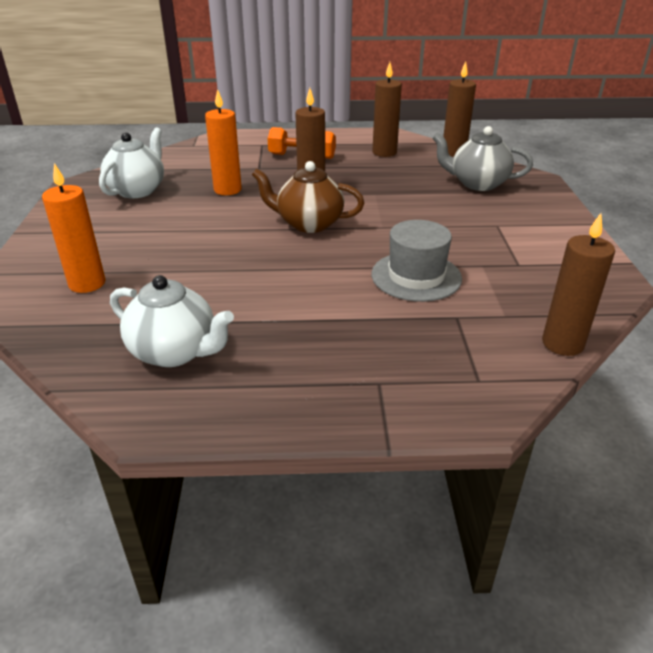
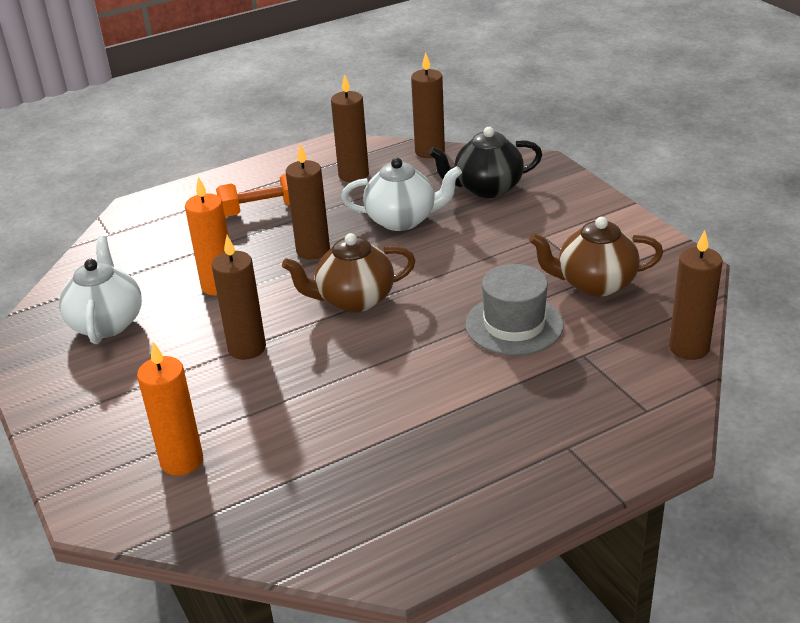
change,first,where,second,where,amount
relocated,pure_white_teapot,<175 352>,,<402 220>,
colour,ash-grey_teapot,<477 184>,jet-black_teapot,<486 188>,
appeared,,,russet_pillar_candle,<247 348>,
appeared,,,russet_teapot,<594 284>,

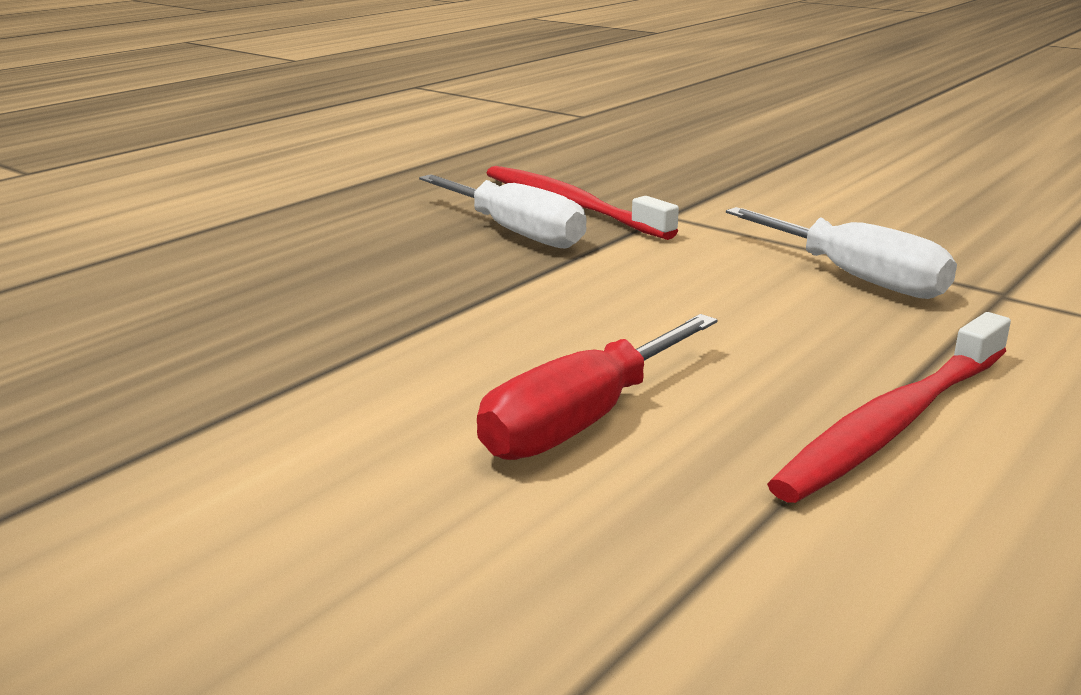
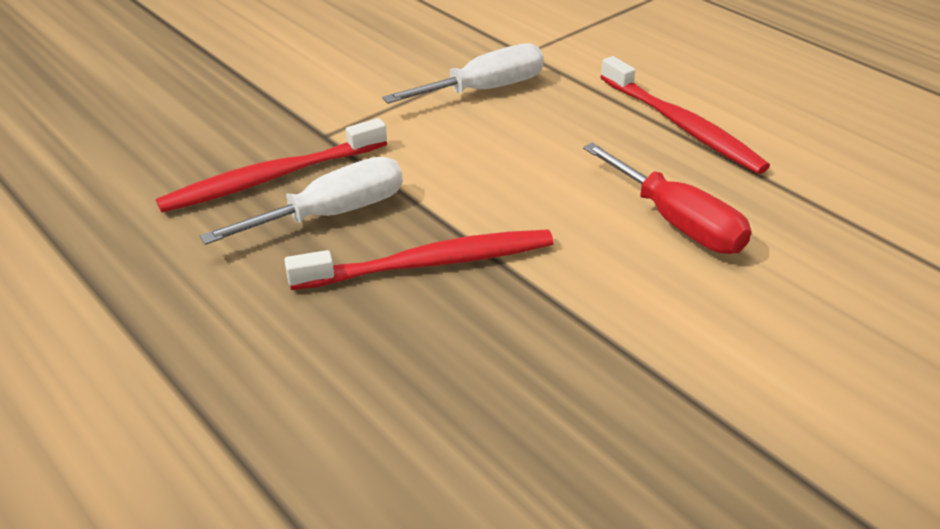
change,first,where,second,where,amount
appeared,,,red_dental_brush,<431 263>,

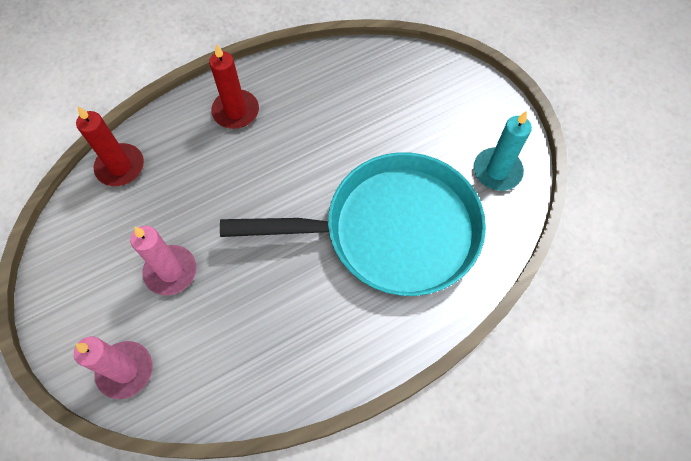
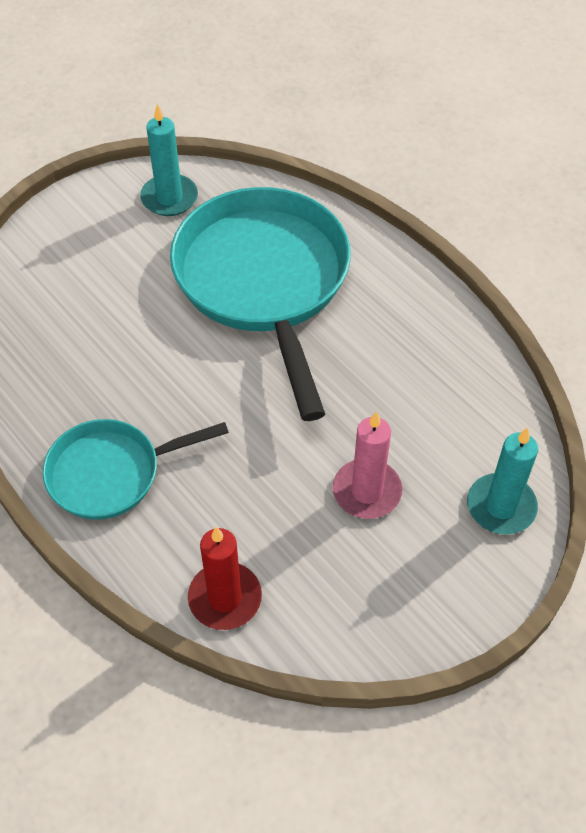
change,first,where,second,where,amount
colour,rosy_pillar_candle,<125 370>,aqua_pillar_candle,<501 506>,
exchanged,red_pillar_candle,<236 111>,aqua_frying_pan,<112 473>,

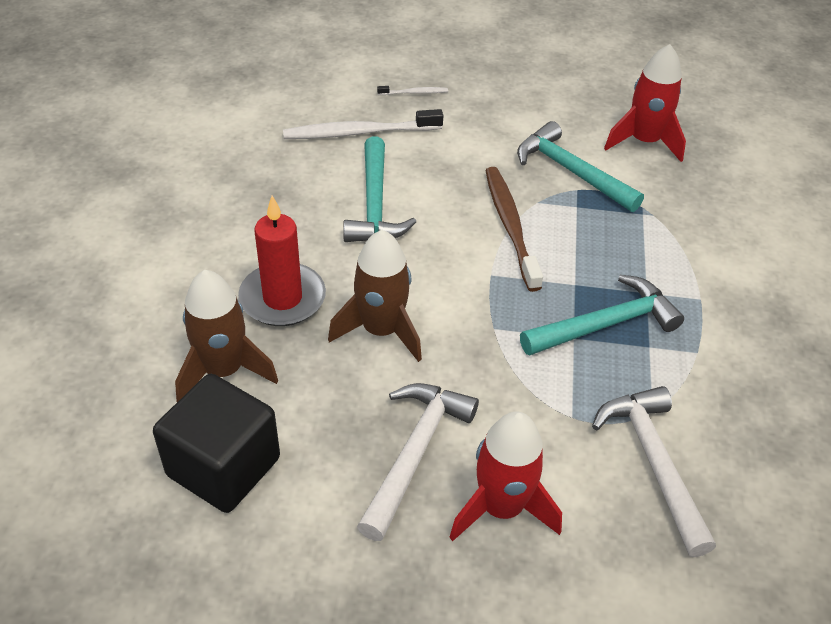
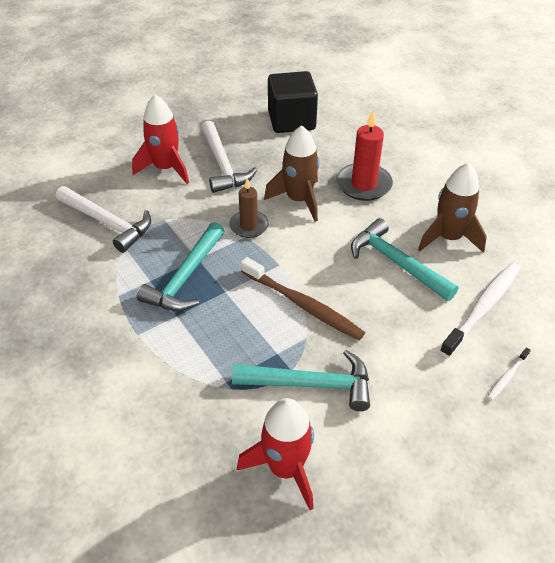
change,first,where,second,where,amount
relocated,russet_rocket,<223 371>,,<448 238>,
appeared,,,russet_pillar_candle,<249 226>,

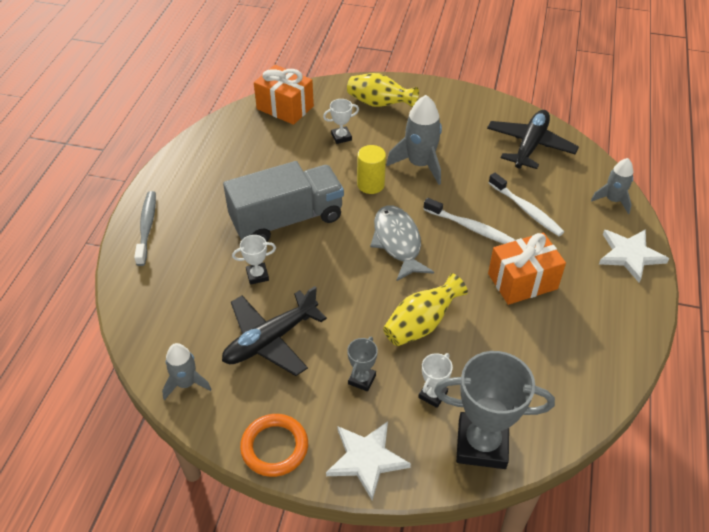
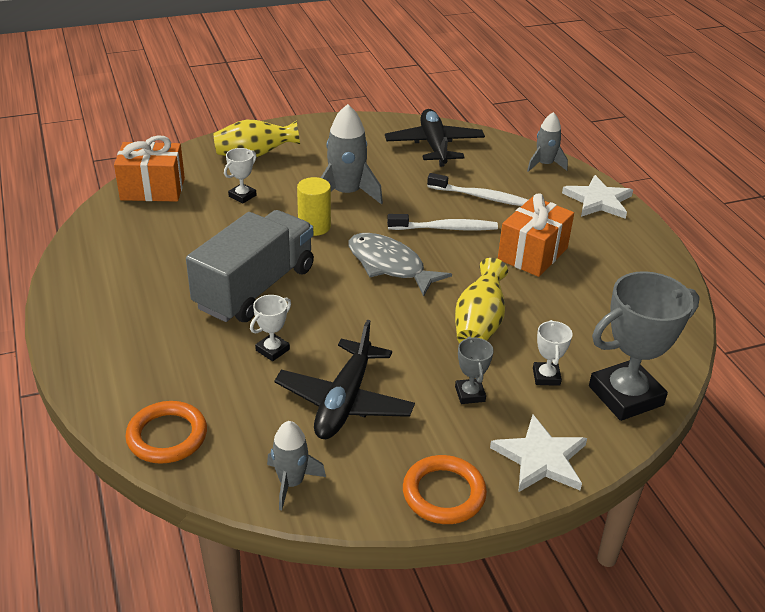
change,first,where,second,where,amount
missing,ash-grey_dental_brush,<147 227>,,,
appeared,,,orange-coloured_ring,<167 436>,

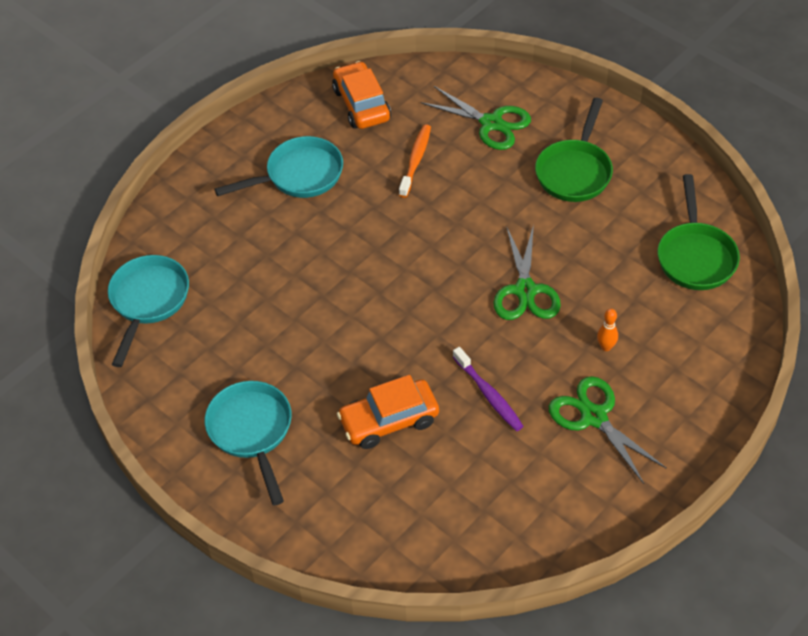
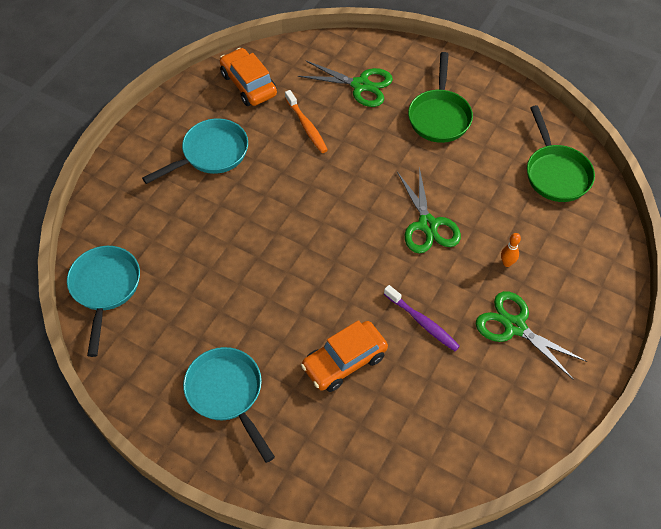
change,first,where,second,where,amount
spun,orange-coloured_dental_brush,<416 160>,,<306 126>,150 degrees clockwise

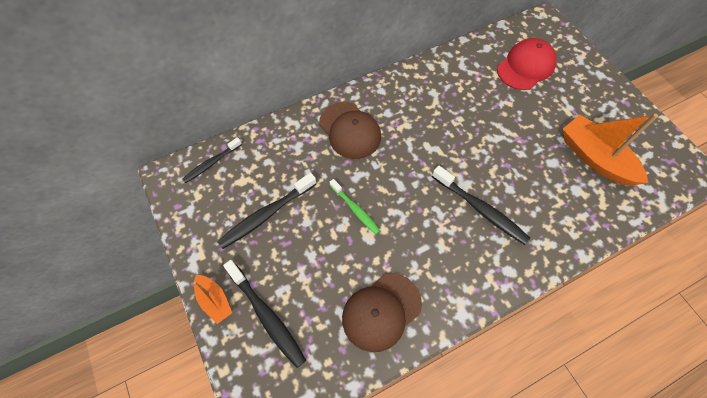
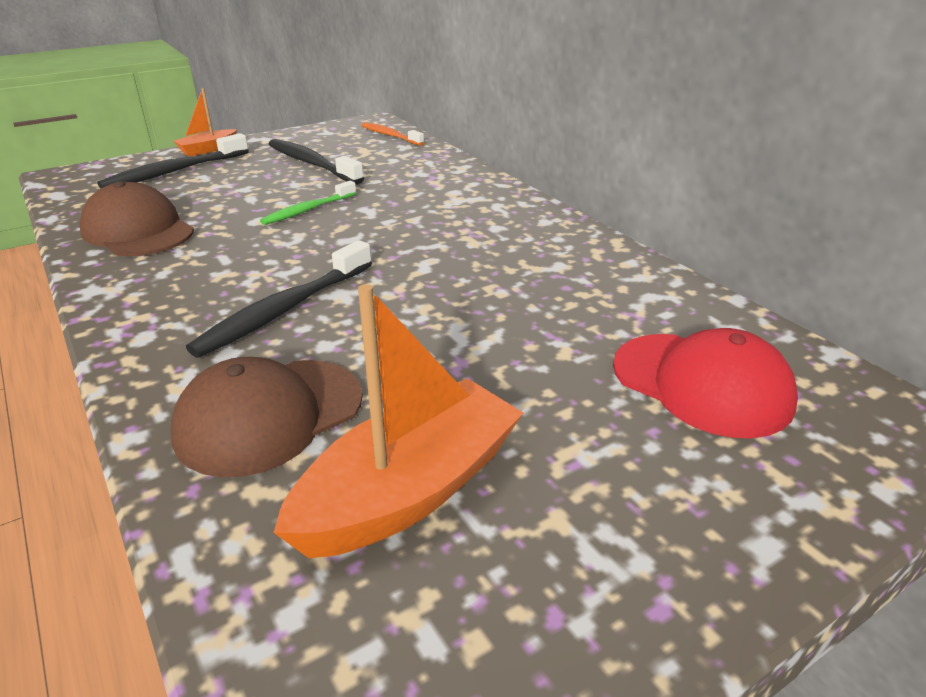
change,first,where,second,where,amount
colour,jet-black_dental_brush,<211 163>,orange-coloured_dental_brush,<390 135>,
relocated,russet_cap,<350 130>,,<269 415>,

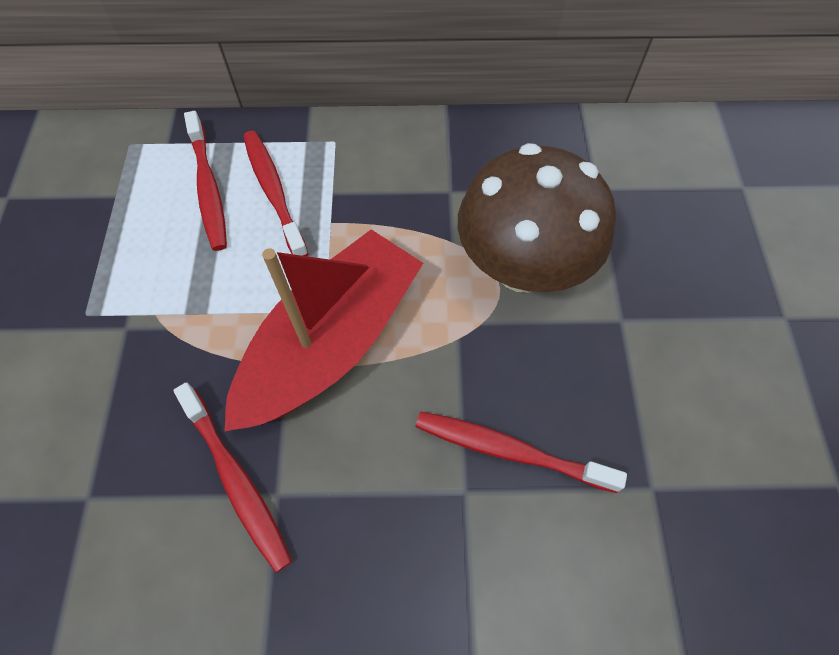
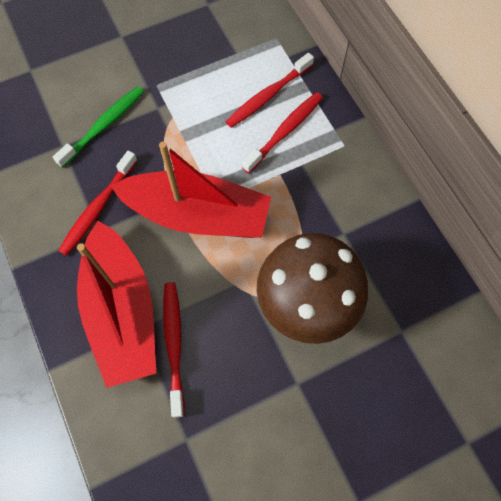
change,first,where,second,where,amount
appeared,,,leaf-green_dental_brush,<104 126>,
appeared,,,red_sailboat,<122 311>,

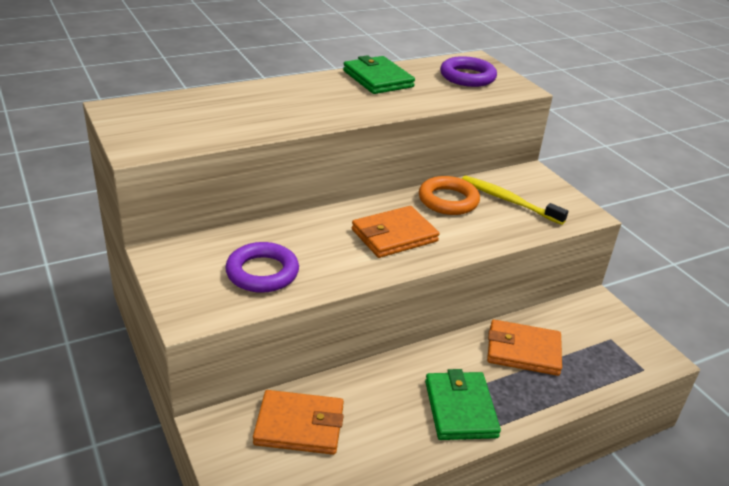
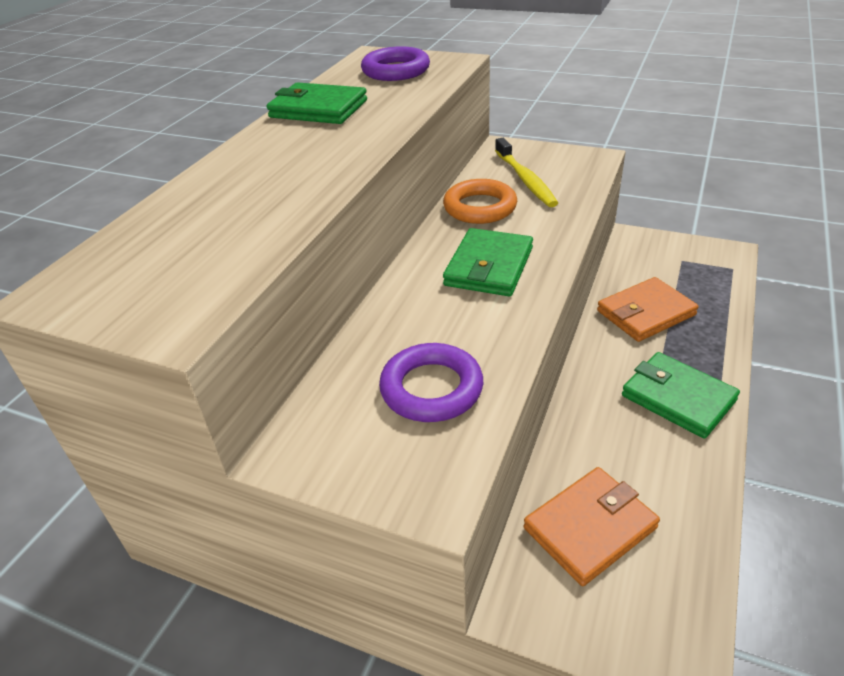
change,first,where,second,where,amount
colour,orange-coloured_card_wallet,<394 235>,leaf-green_card_wallet,<489 267>,
spun,bright_yellow_dental_brush,<508 201>,,<525 179>,105 degrees counterclockwise

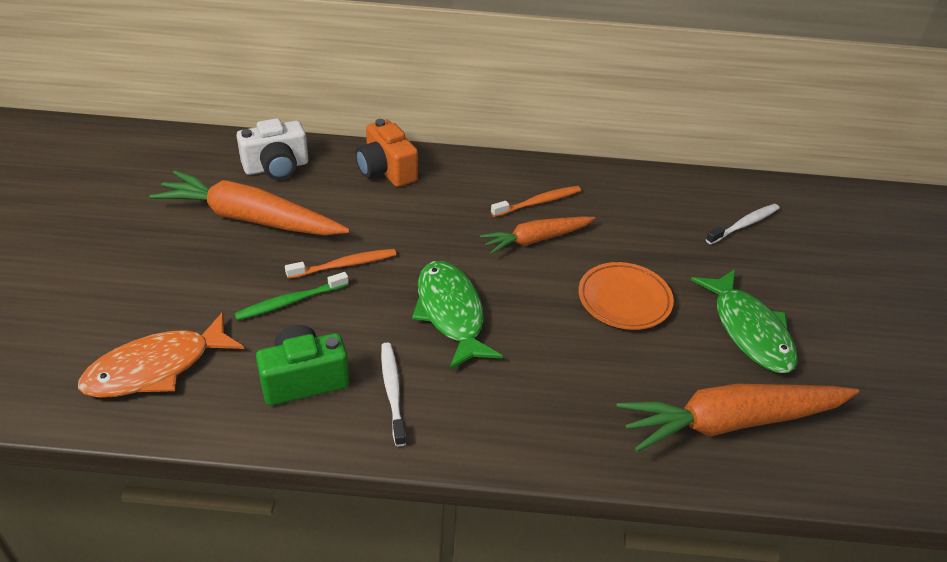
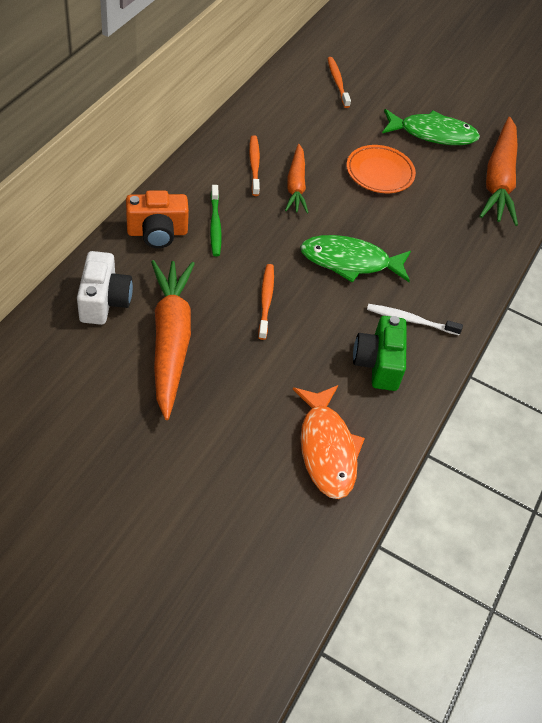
change,first,where,second,where,amount
spun,orange-coloured_carrot,<250 219>,,<171 341>,135 degrees clockwise
relocated,leaf-green_dental_brush,<290 301>,,<215 225>,
colour,pure_white_dental_brush,<744 225>,orange-coloured_dental_brush,<337 82>,

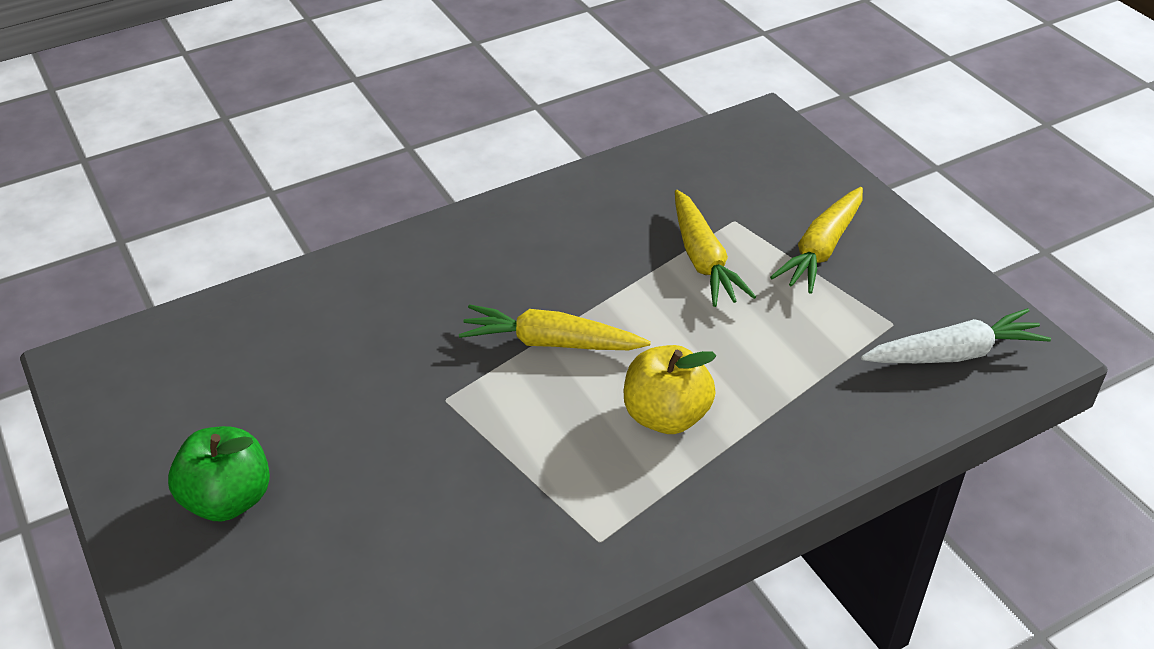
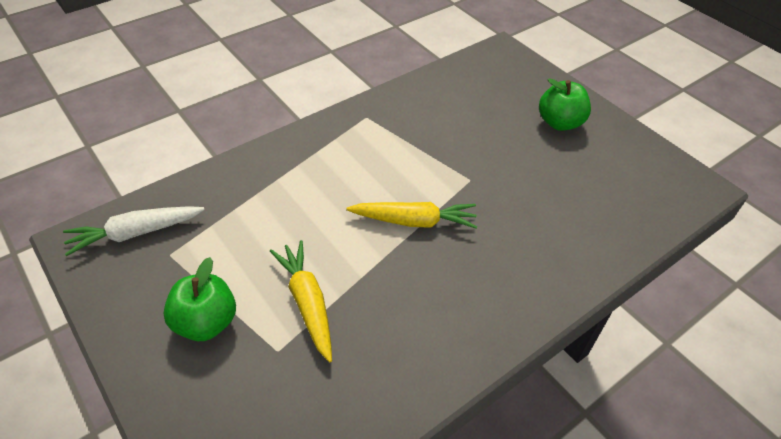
change,first,where,second,where,amount
missing,bright_yellow_apple,<666 416>,,,
exchanged,bright_yellow_carrot,<821 249>,leaf-green_apple,<206 322>,

